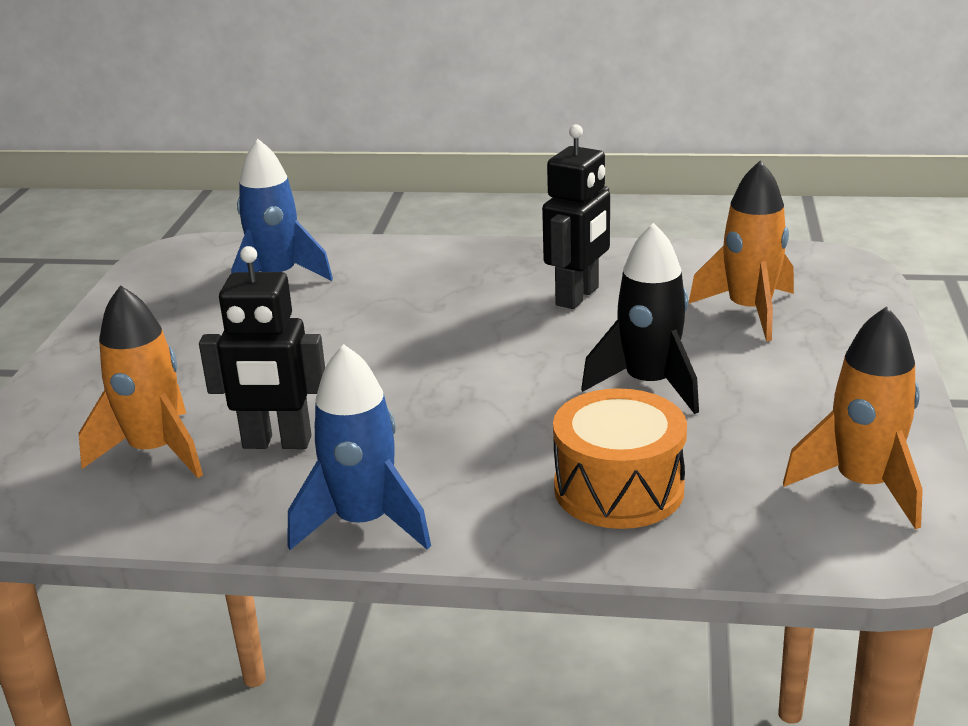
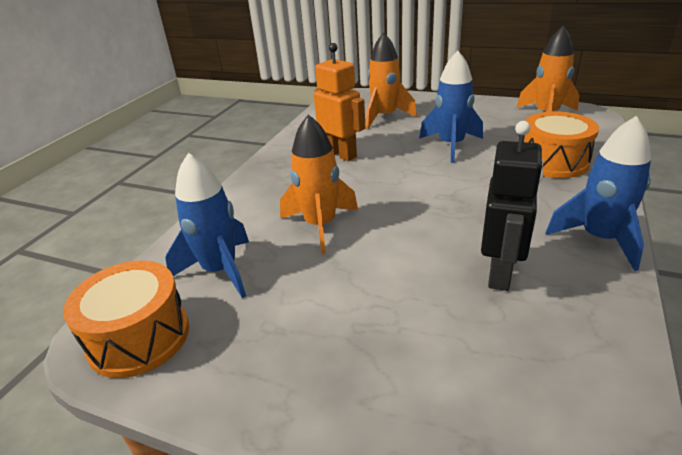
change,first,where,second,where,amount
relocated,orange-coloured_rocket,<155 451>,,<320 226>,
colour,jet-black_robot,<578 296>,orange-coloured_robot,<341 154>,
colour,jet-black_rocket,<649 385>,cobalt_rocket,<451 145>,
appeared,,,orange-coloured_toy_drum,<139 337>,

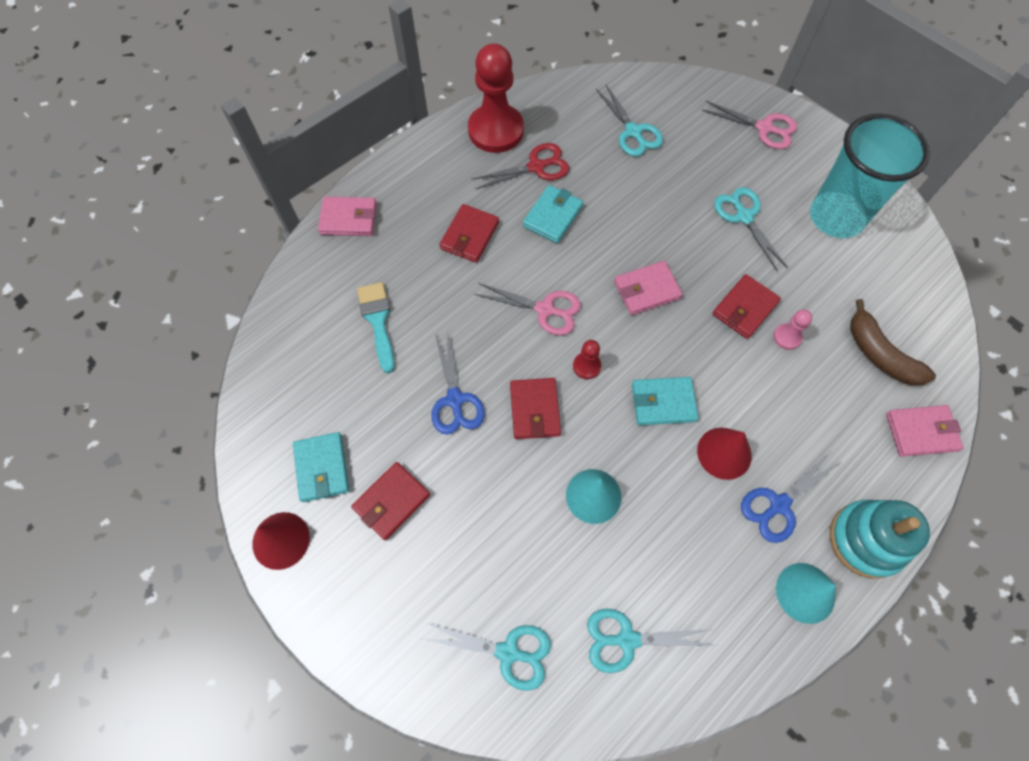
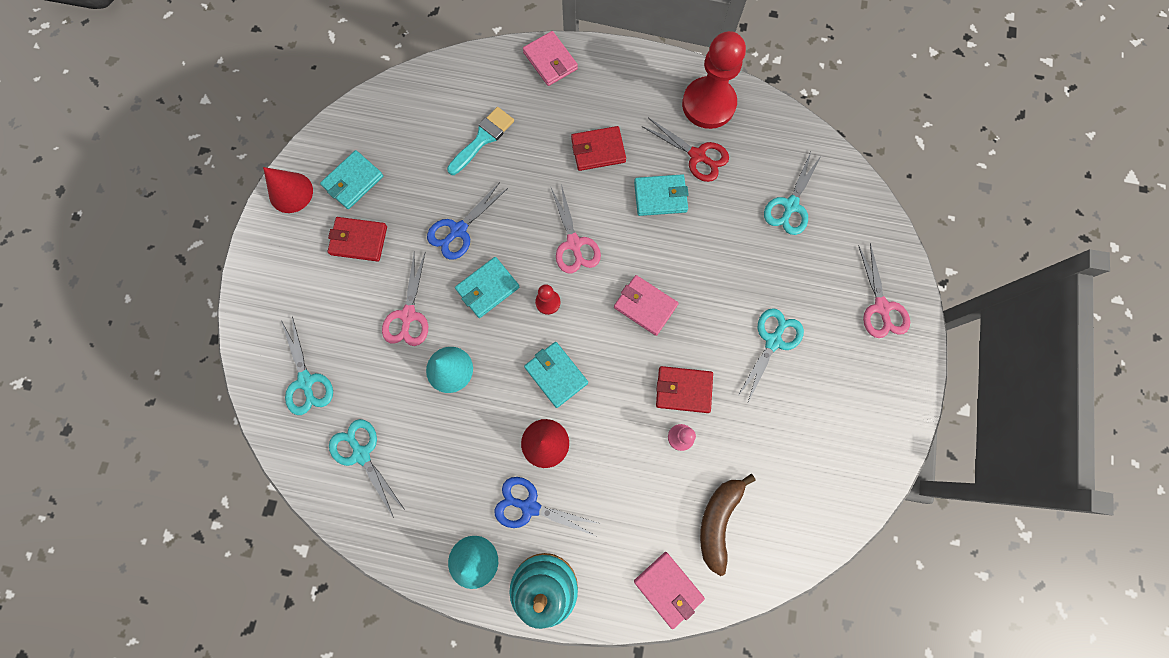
change,first,where,second,where,amount
colour,red_card_wallet,<535 410>,aqua_card_wallet,<487 288>,
missing,aqua_beaker,<836 217>,,,
appeared,,,rosy_shears,<408 315>,

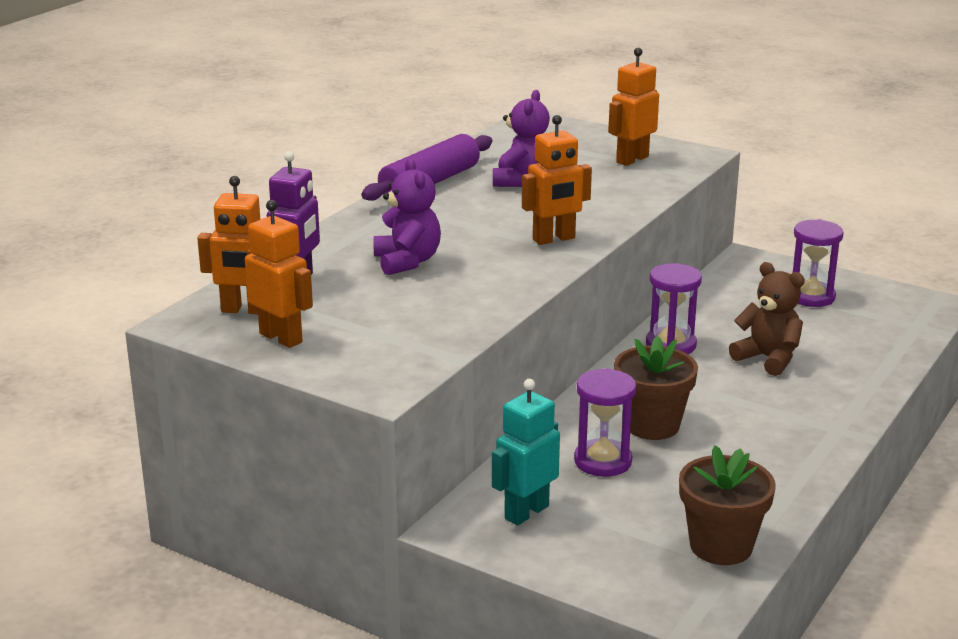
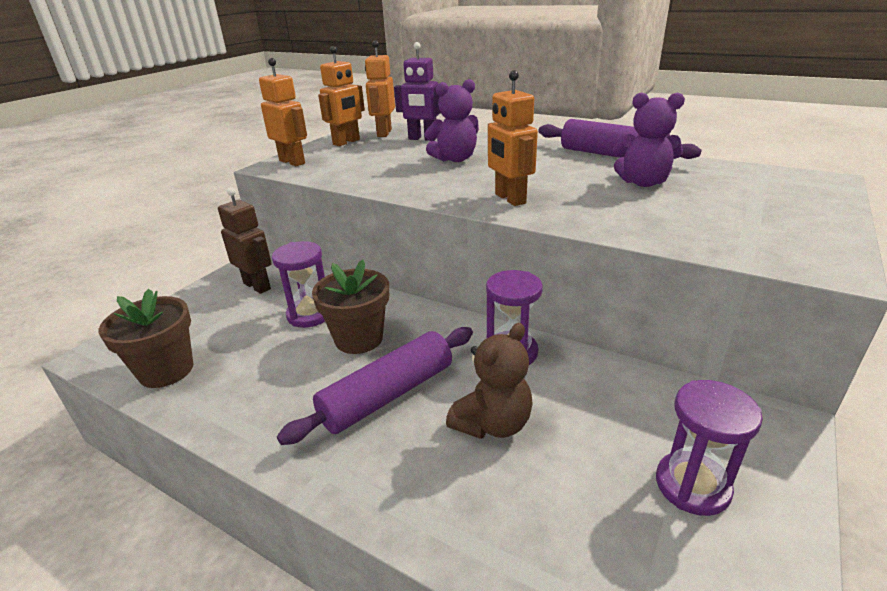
change,first,where,second,where,amount
colour,aqua_robot,<526 512>,russet_robot,<257 286>,
relocated,orange-coloured_robot,<632 159>,,<292 162>,
appeared,,,violet_dough_roller,<387 395>,

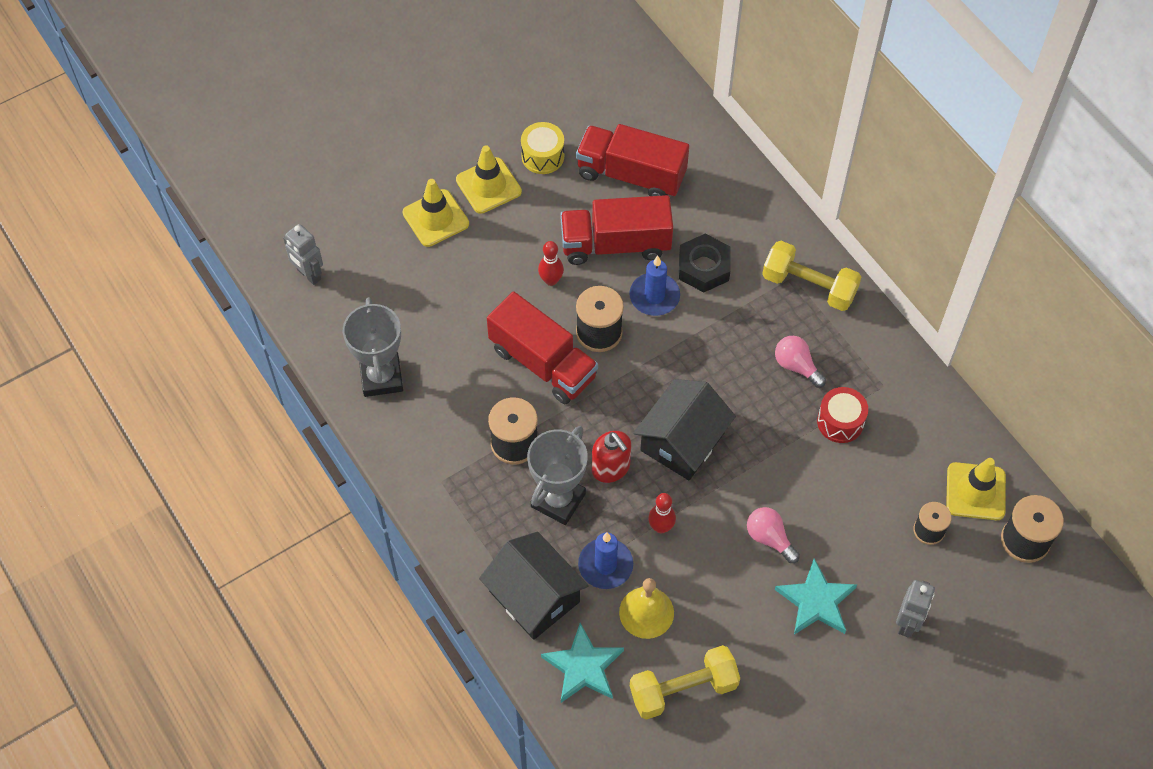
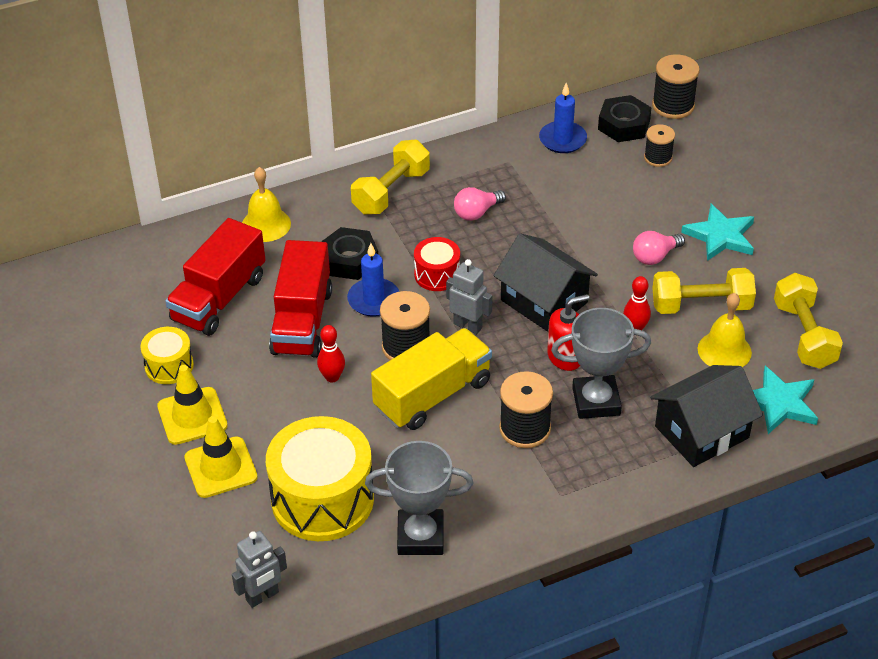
change,first,where,second,where,amount
colour,red_toy_truck,<543 363>,bright_yellow_toy_truck,<433 395>,
spun,ash-grey_award_cup,<558 500>,,<596 401>,45 degrees counterclockwise
relocated,cobalt_pillar_candle,<605 565>,,<562 139>,
relocated,red_toy_drum,<840 422>,,<437 274>,
relocated,ash-grey_robot,<907 623>,,<468 325>,
exchanged,bright_yellow_road_cone,<975 491>,jet-black_nut,<624 125>,
appeared,,,bright_yellow_bell,<266 224>,
appeared,,,bright_yellow_toy_drum,<322 499>,
appeared,,,bright_yellow_free_weight,<701 305>,

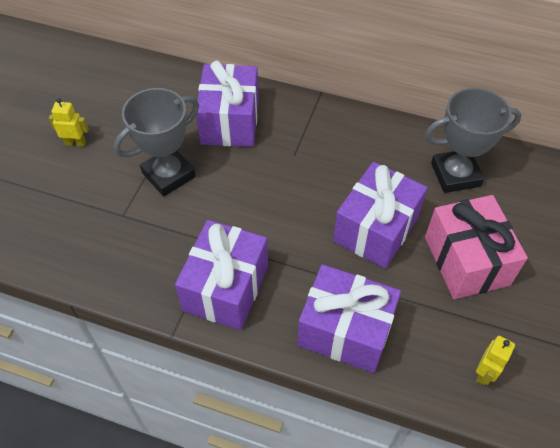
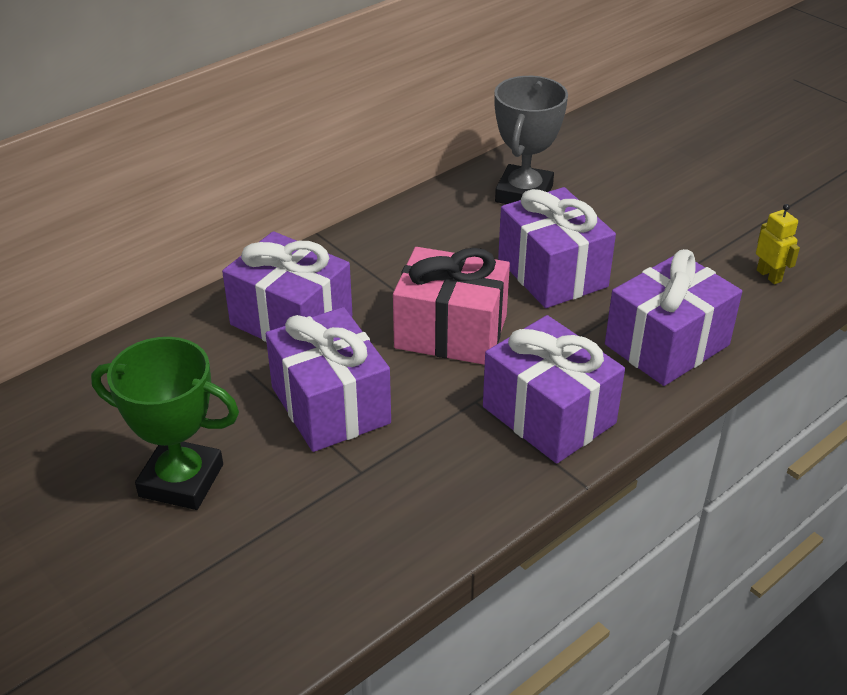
change,first,where,second,where,amount
exchanged,bright_yellow_robot,<75 143>,leaf-green_award_cup,<181 480>,
exchanged,ash-grey_award_cup,<168 175>,violet_present,<330 405>,
relocated,rosy_present,<466 261>,,<451 332>,

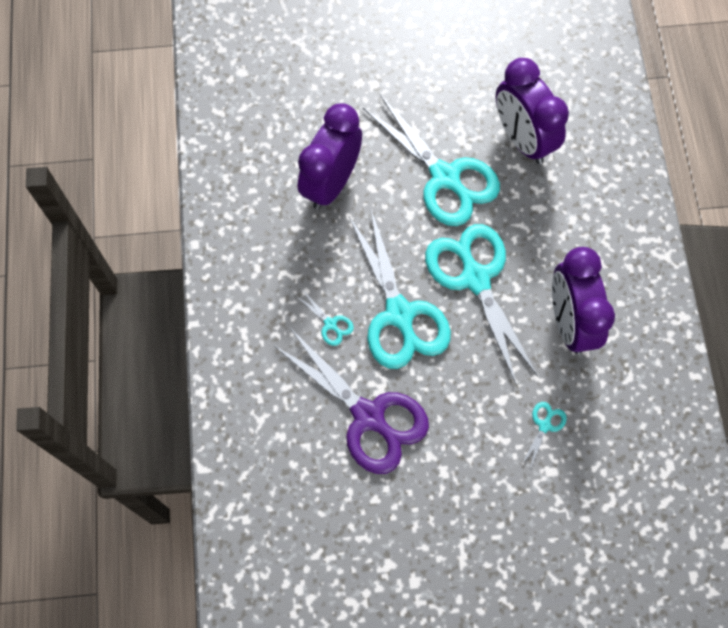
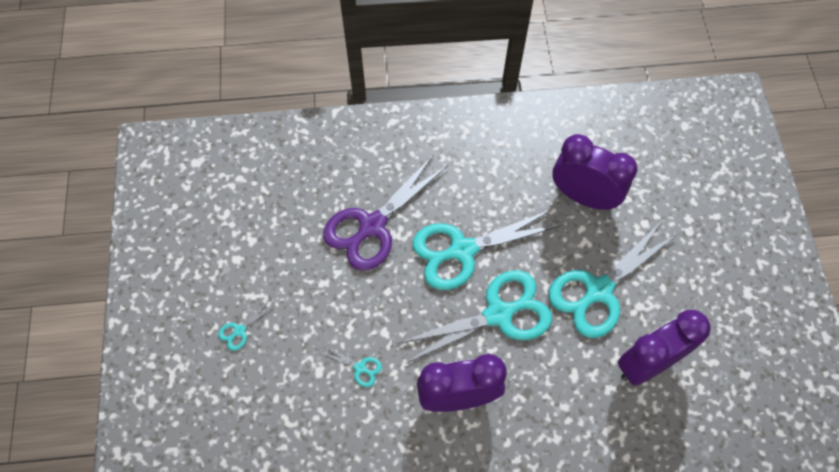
change,first,where,second,where,amount
relocated,aqua_shears,<330 324>,,<240 330>,

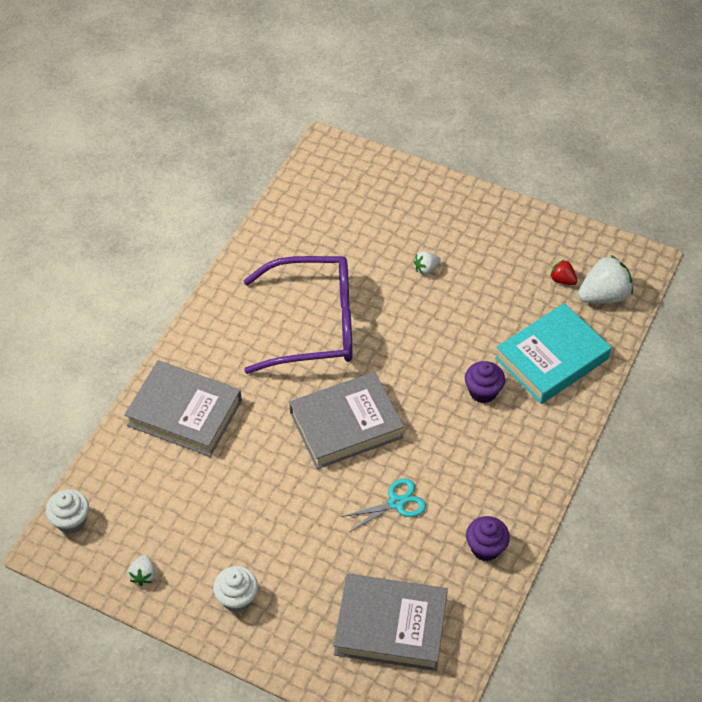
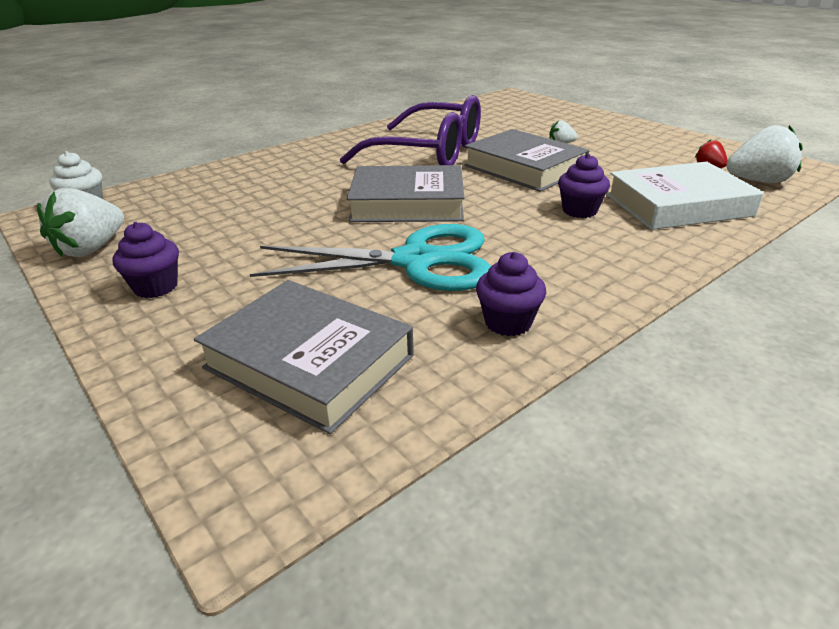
change,first,where,second,where,amount
relocated,ash-grey_book,<184 413>,,<524 168>,
size,pure_white_strawberry,<143 575>,,<91 249>,x1.96
colour,pure_white_fairy_cake,<237 598>,violet_fairy_cake,<156 287>,
size,aqua_shears,<396 503>,,<416 261>,x2.10
colour,aqua_book,<551 358>,pure_white_book,<678 205>,

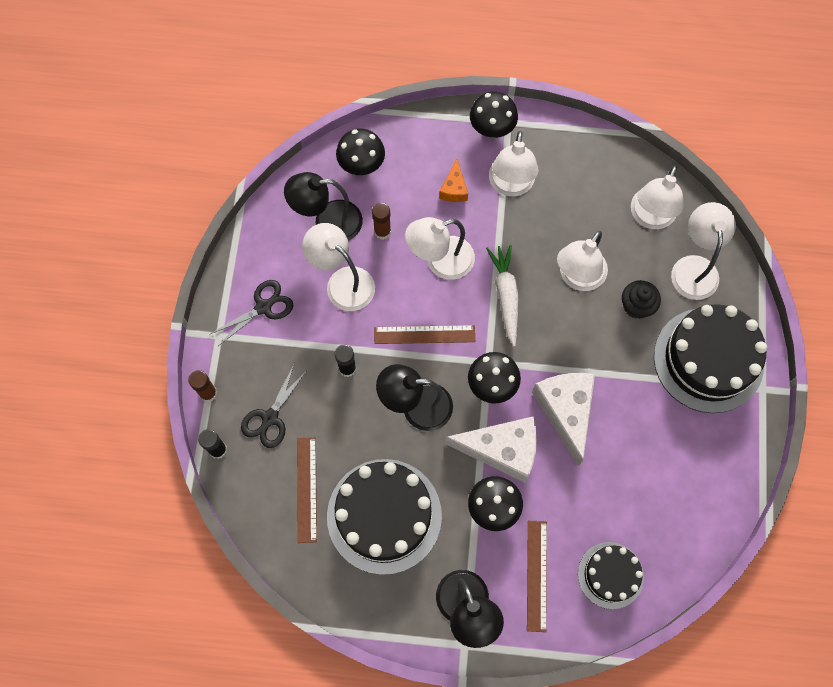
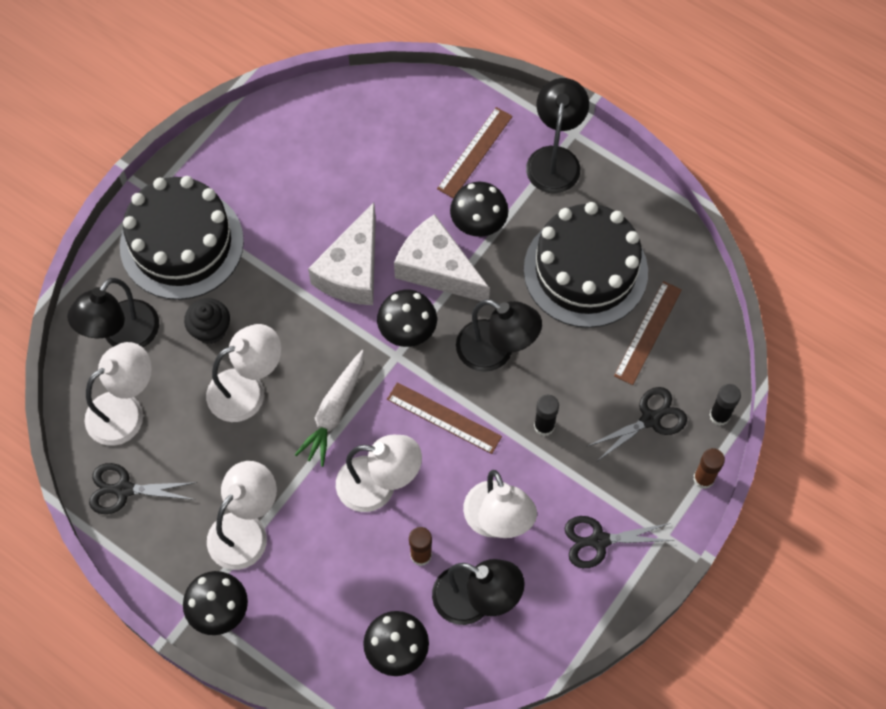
change,first,where,second,where,amount
missing,orange-coloured_piece_of_cheese,<454 188>,,,
missing,jet-black_gateau,<610 575>,,,
colour,pure_white_reading_lamp,<694 267>,jet-black_reading_lamp,<123 335>,
appeared,,,jet-black_shears,<124 489>,

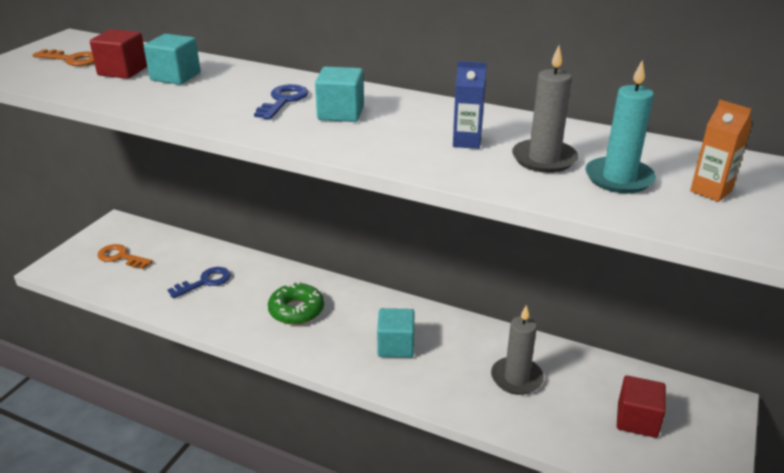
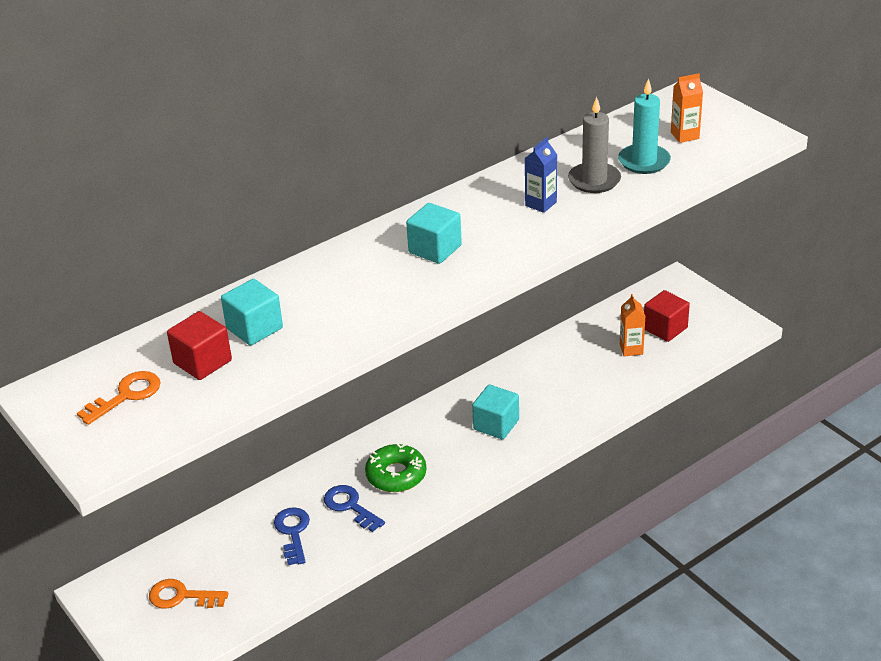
change,first,where,second,where,amount
spun,orange-coloured_latchkey,<121 257>,,<182 596>,45 degrees clockwise
relocated,cobalt_latchkey,<283 101>,,<350 506>,
missing,ash-grey_pillar_candle,<516 378>,,,
appeared,,,orange-coloured_carton,<631 349>,

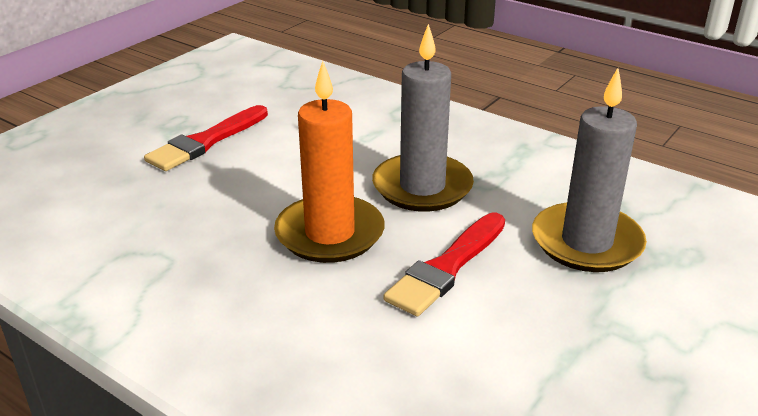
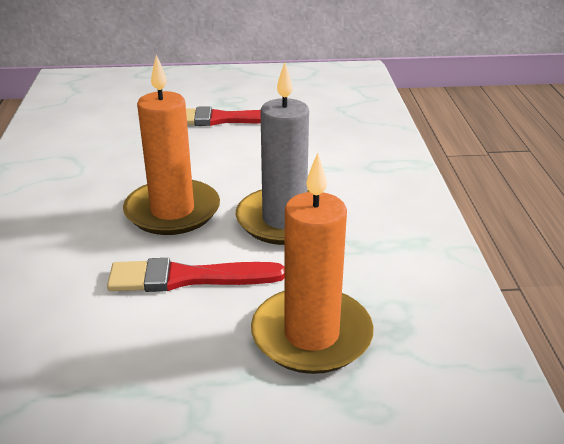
change,first,where,second,where,amount
colour,ash-grey_pillar_candle,<586 242>,orange-coloured_pillar_candle,<311 335>,

